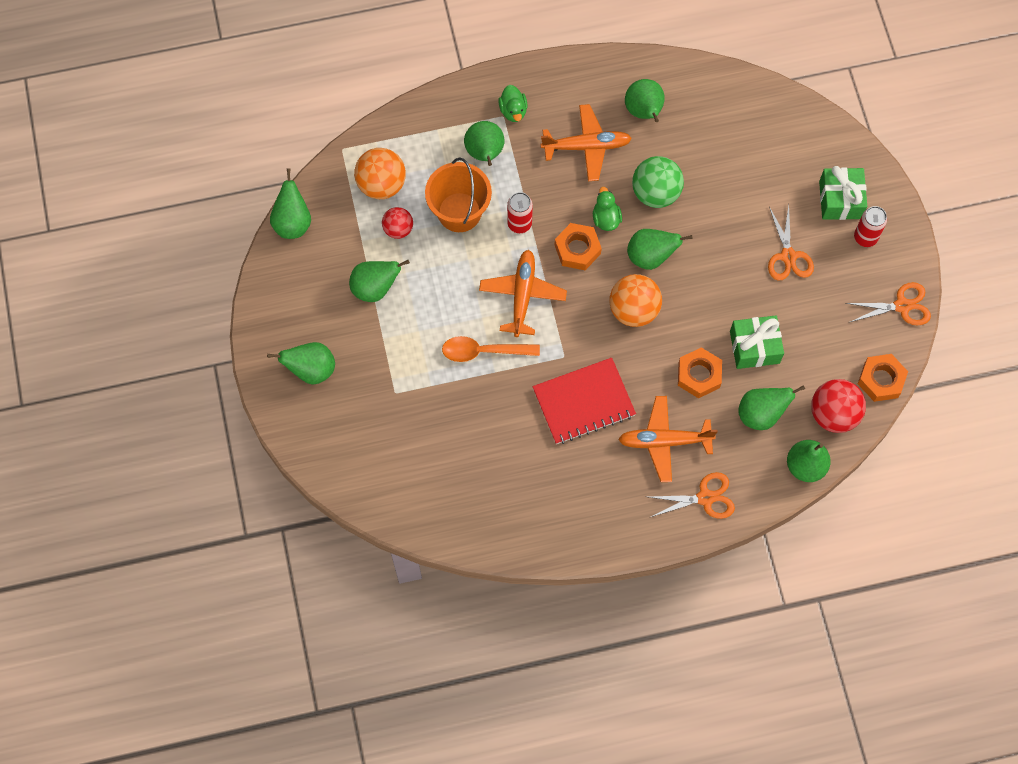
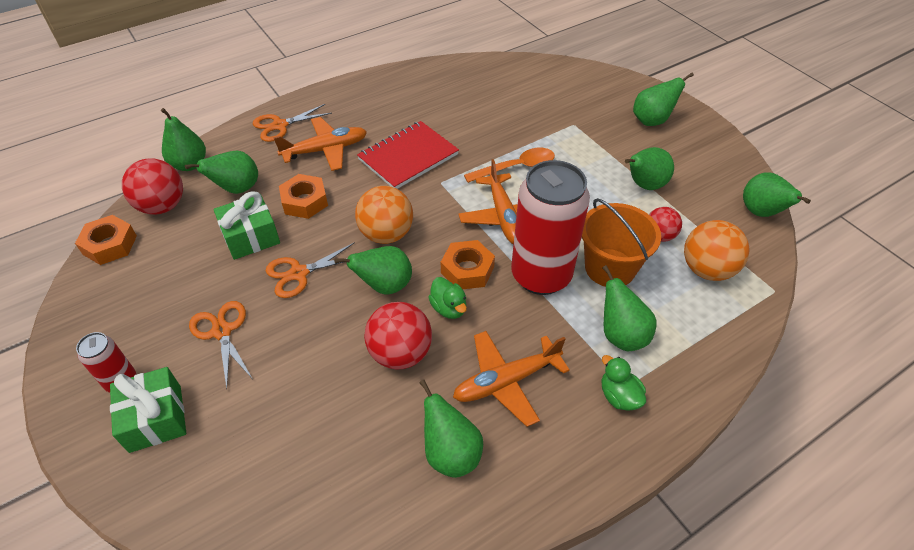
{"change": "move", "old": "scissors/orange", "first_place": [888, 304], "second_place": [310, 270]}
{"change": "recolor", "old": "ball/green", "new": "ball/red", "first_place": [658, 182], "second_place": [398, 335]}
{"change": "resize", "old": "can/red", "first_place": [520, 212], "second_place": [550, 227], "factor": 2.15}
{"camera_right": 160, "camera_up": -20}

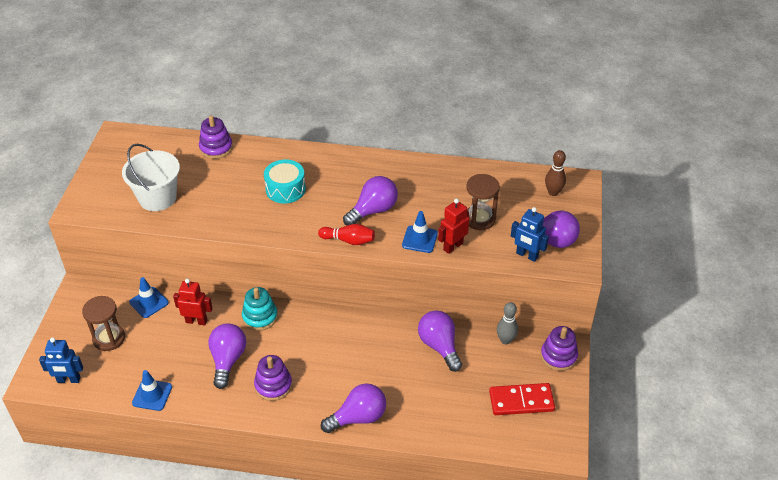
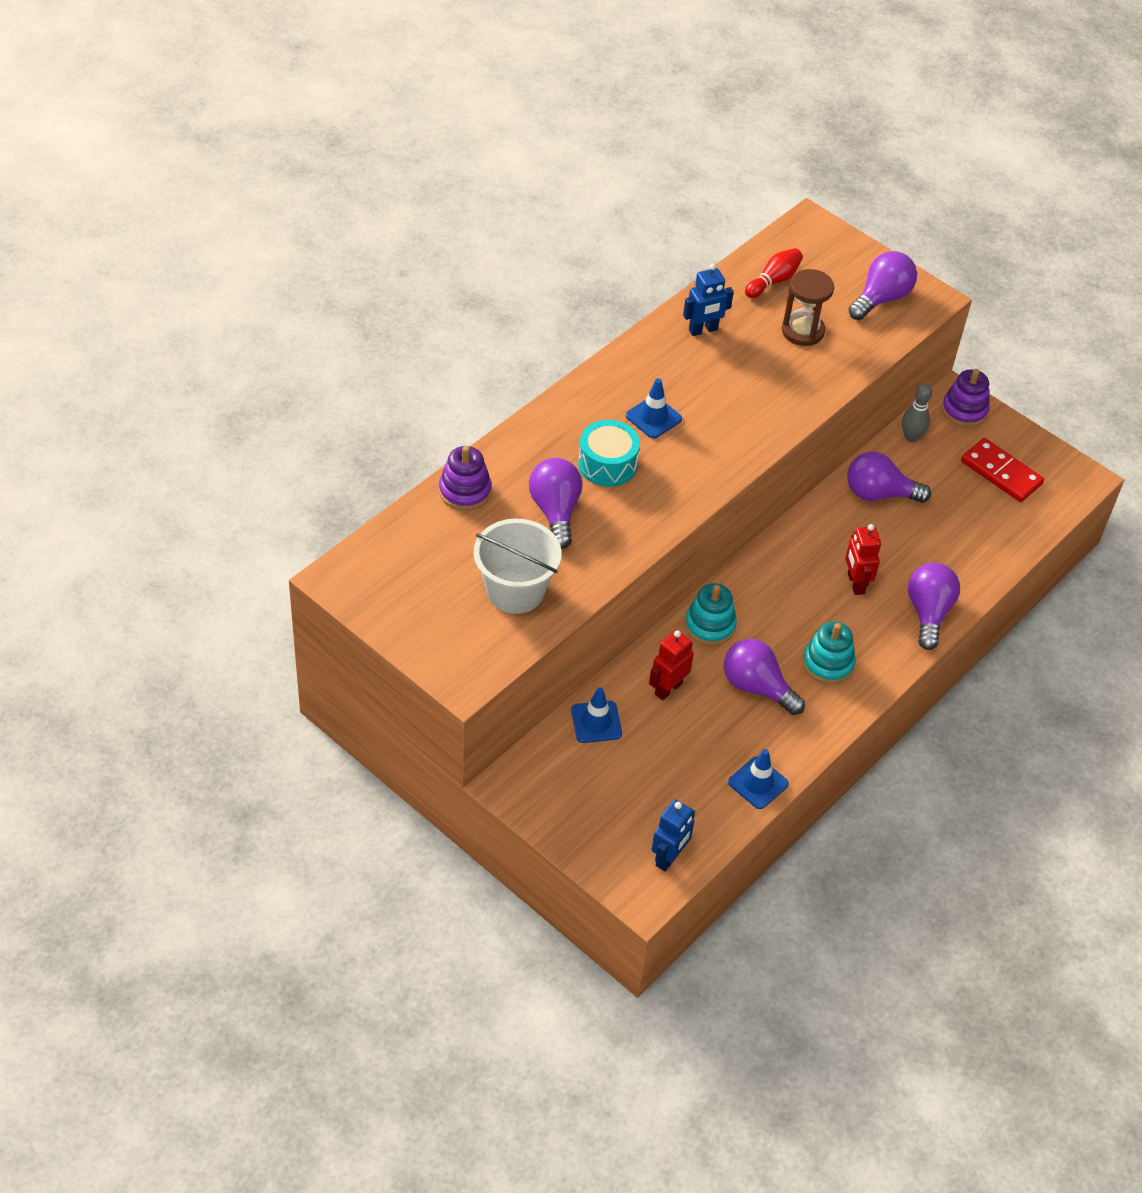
{"change": "move", "old": "light bulb/purple", "first_place": [370, 200], "second_place": [556, 503]}
{"change": "move", "old": "traffic cone/blue", "first_place": [420, 232], "second_place": [654, 408]}
{"change": "move", "old": "robot/blue", "first_place": [530, 234], "second_place": [708, 300]}
{"change": "move", "old": "bowling pin/red", "first_place": [346, 234], "second_place": [774, 273]}
{"change": "recolor", "old": "stacking toy/purple", "new": "stacking toy/turquoise", "first_place": [273, 378], "second_place": [829, 652]}
{"change": "move", "old": "robot/red", "first_place": [453, 226], "second_place": [863, 559]}
{"change": "rotate", "old": "domino/red", "first_place": [522, 399], "second_place": [1002, 470], "degrees": -75}
{"change": "delete", "old": "hourglass/brown", "first_place": [103, 323]}
{"change": "delete", "old": "bowling pin/brown", "first_place": [555, 173]}
{"camera_right": -60, "camera_up": 5}

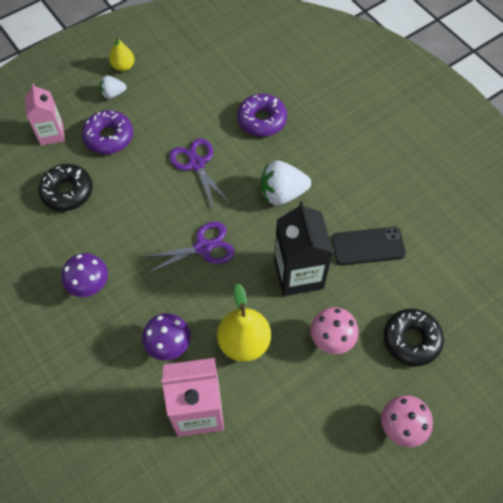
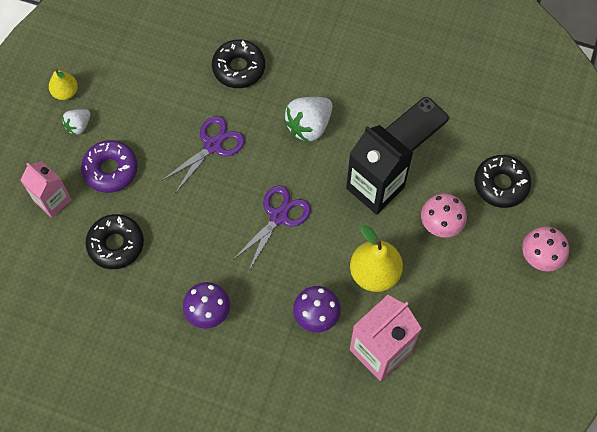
{"change": "rotate", "old": "scissors/purple", "first_place": [200, 174], "second_place": [203, 154], "degrees": 105}
{"change": "recolor", "old": "donut/purple", "new": "donut/black", "first_place": [262, 115], "second_place": [238, 63]}
{"camera_right": -35, "camera_up": 5}

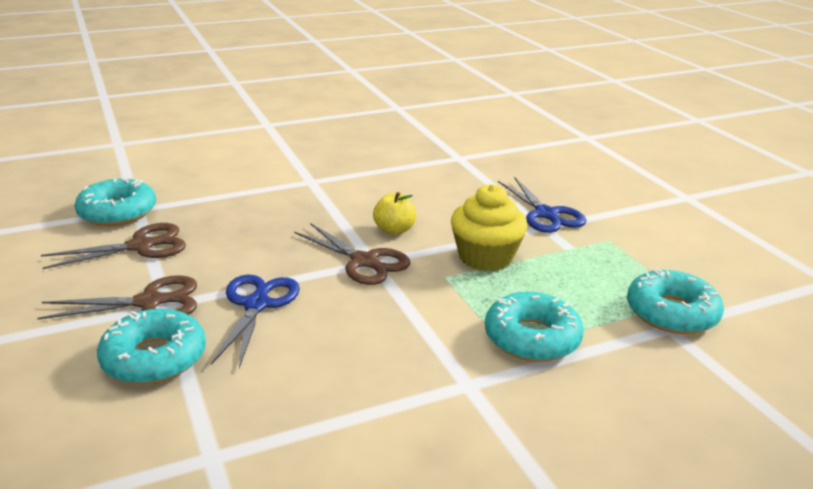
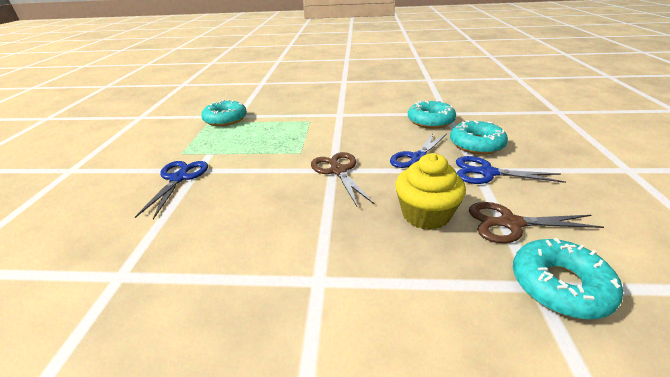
{"change": "move", "old": "cupcake/yellow", "first_place": [489, 227], "second_place": [430, 191]}
{"change": "move", "old": "donut/turquoise", "first_place": [534, 327], "second_place": [432, 114]}
{"change": "recolor", "old": "scissors/brown", "new": "scissors/blue", "first_place": [117, 297], "second_place": [511, 170]}
{"change": "delete", "old": "apple/yellow", "first_place": [394, 213]}
{"camera_right": -150, "camera_up": 5}

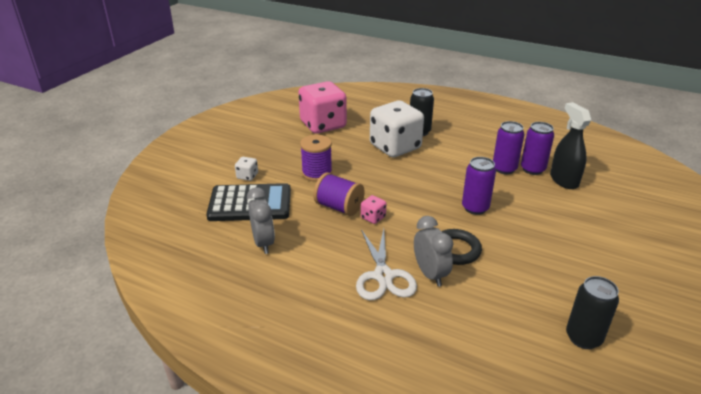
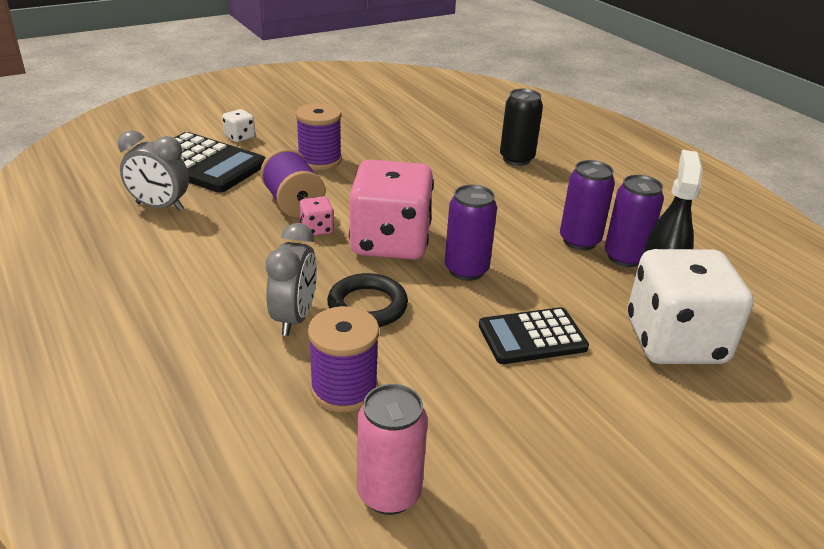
{"change": "rotate", "old": "clock/grey", "first_place": [261, 220], "second_place": [153, 171], "degrees": 90}
{"change": "insert", "new": "spool/purple", "second_place": [343, 359]}
{"change": "move", "old": "dice/pink", "first_place": [322, 107], "second_place": [391, 210]}
{"change": "recolor", "old": "can/black", "new": "can/pink", "first_place": [592, 312], "second_place": [392, 449]}
{"change": "insert", "new": "calculator/black", "second_place": [534, 335]}
{"change": "move", "old": "dice/white", "first_place": [397, 129], "second_place": [690, 306]}
{"change": "delete", "old": "scissors/white", "first_place": [386, 264]}
{"camera_right": 30, "camera_up": 0}

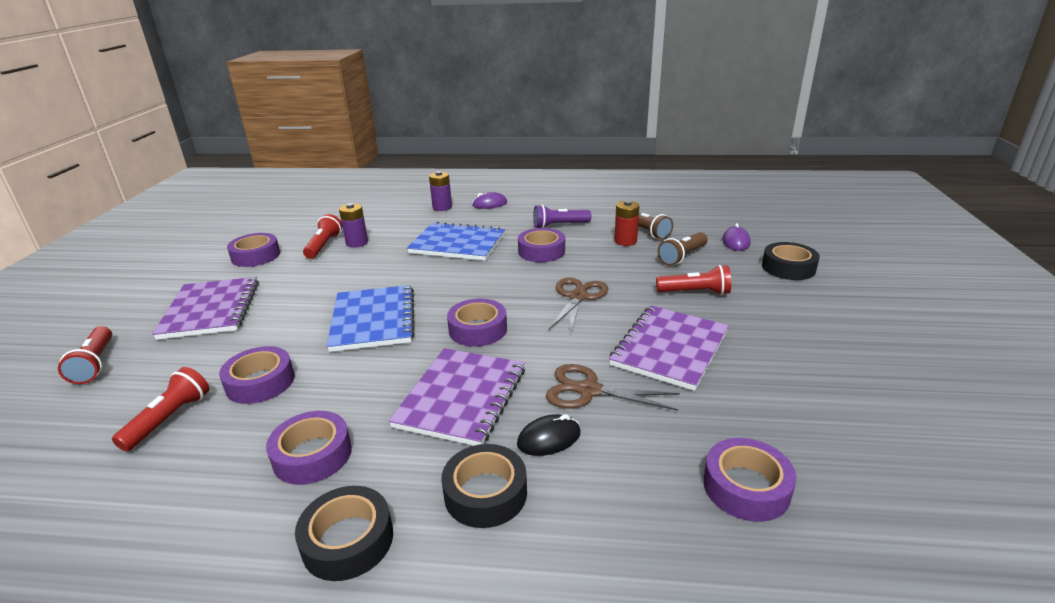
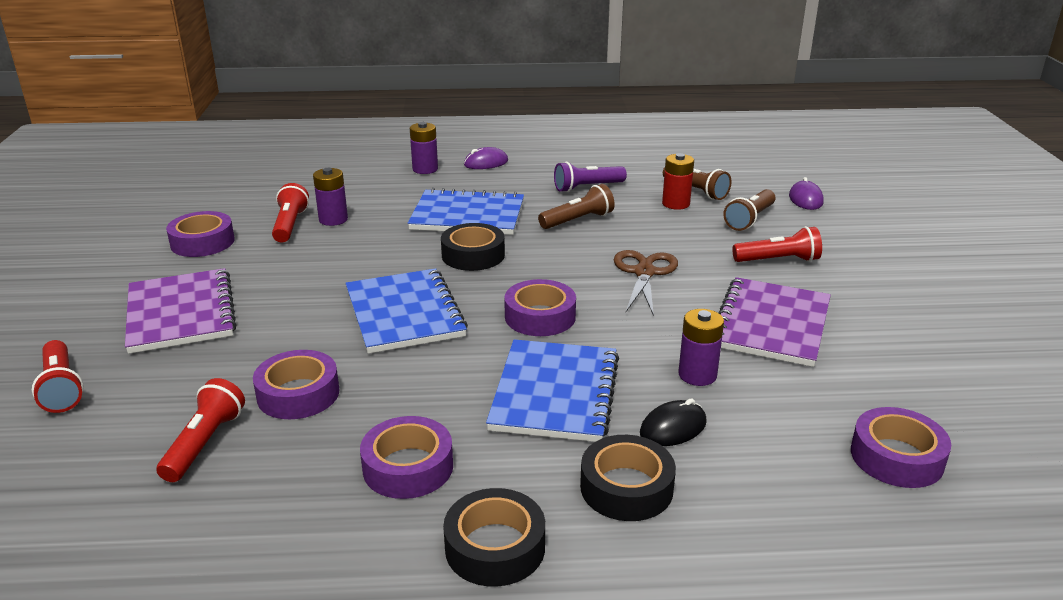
{"change": "move", "old": "tape/black", "first_place": [791, 261], "second_place": [473, 247]}
{"change": "recolor", "old": "notebook/purple", "new": "notebook/blue", "first_place": [457, 397], "second_place": [552, 390]}
{"change": "replace", "old": "tape/purple", "new": "flashlight/brown", "first_place": [541, 245], "second_place": [576, 206]}
{"change": "replace", "old": "scissors/brown", "new": "battery/purple", "first_place": [613, 387], "second_place": [701, 347]}
{"camera_right": -10, "camera_up": 0}

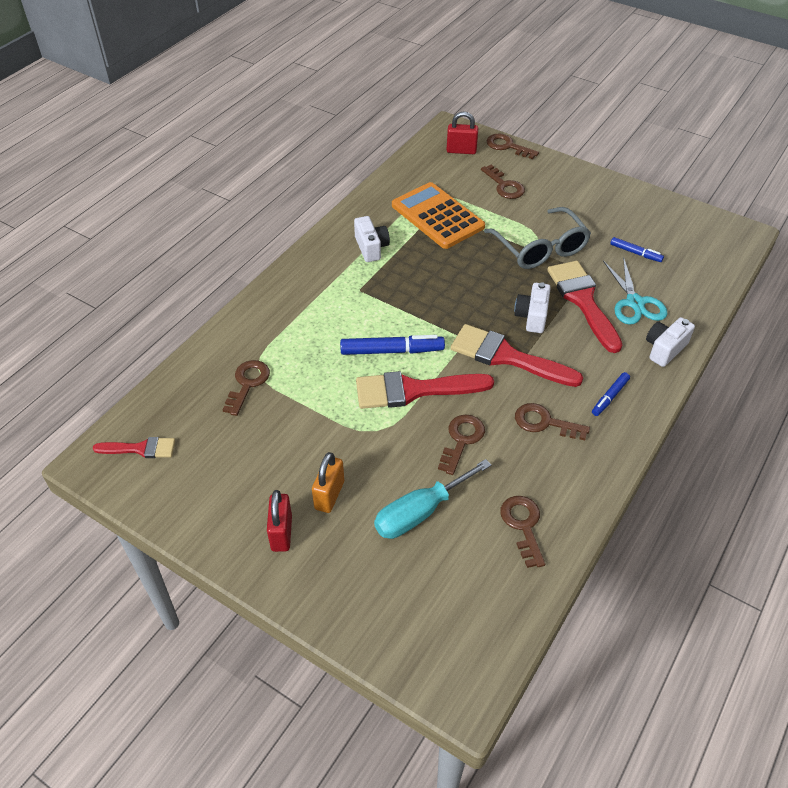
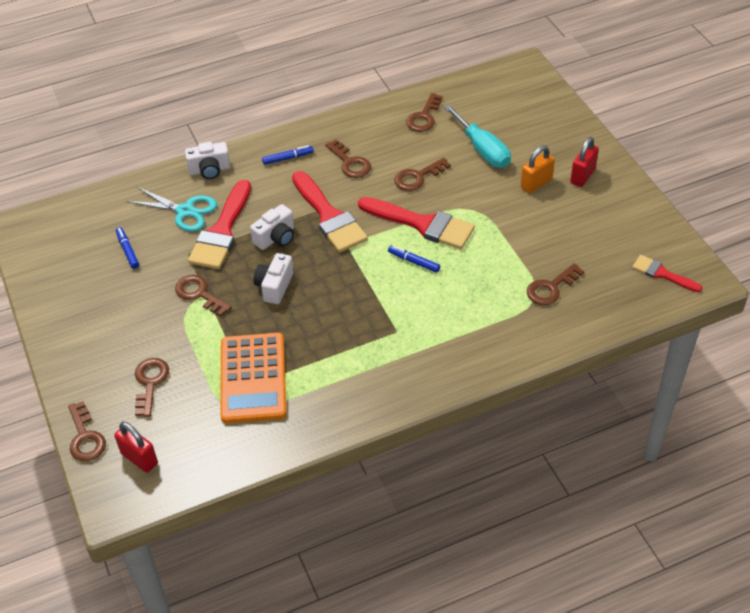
{"change": "rotate", "old": "scissors/turquoise", "first_place": [635, 291], "second_place": [171, 209], "degrees": 90}
{"change": "replace", "old": "glasses/grey", "new": "key/brown", "first_place": [537, 238], "second_place": [203, 295]}
{"change": "move", "old": "camera/white", "first_place": [372, 239], "second_place": [274, 278]}
{"change": "resize", "old": "marker/blue", "first_place": [392, 345], "second_place": [414, 259], "factor": 0.58}
{"change": "rotate", "old": "screwdriver/turquoise", "first_place": [432, 499], "second_place": [477, 136], "degrees": 60}
{"camera_right": -145, "camera_up": 0}

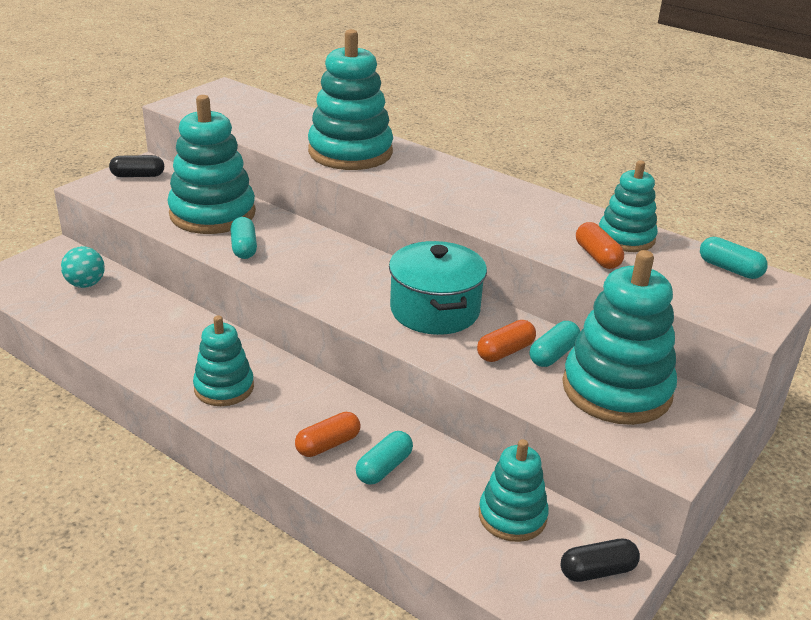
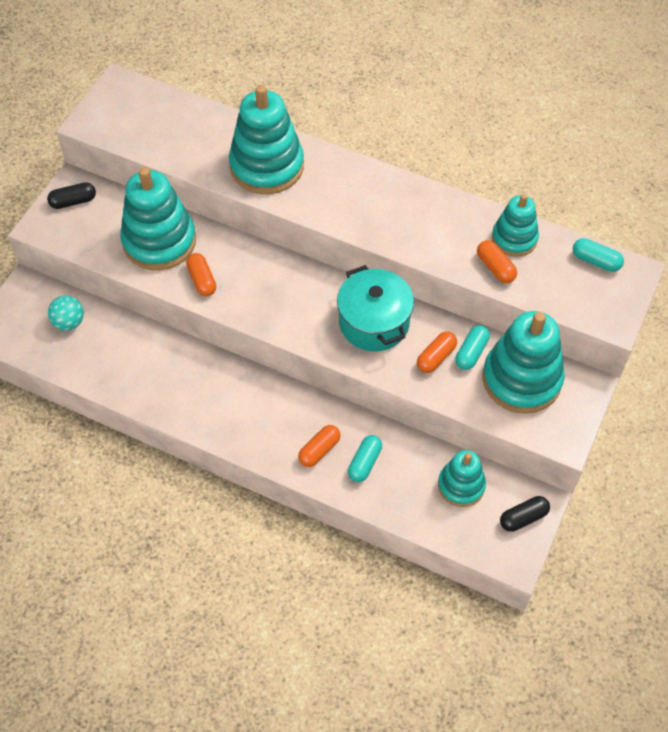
{"change": "recolor", "old": "capsule/turquoise", "new": "capsule/orange", "first_place": [243, 238], "second_place": [201, 274]}
{"change": "delete", "old": "stacking toy/turquoise", "first_place": [223, 360]}
{"camera_right": -10, "camera_up": 25}

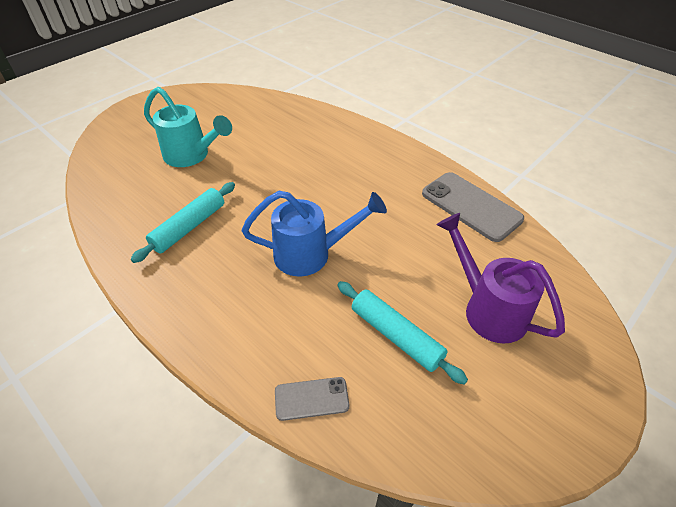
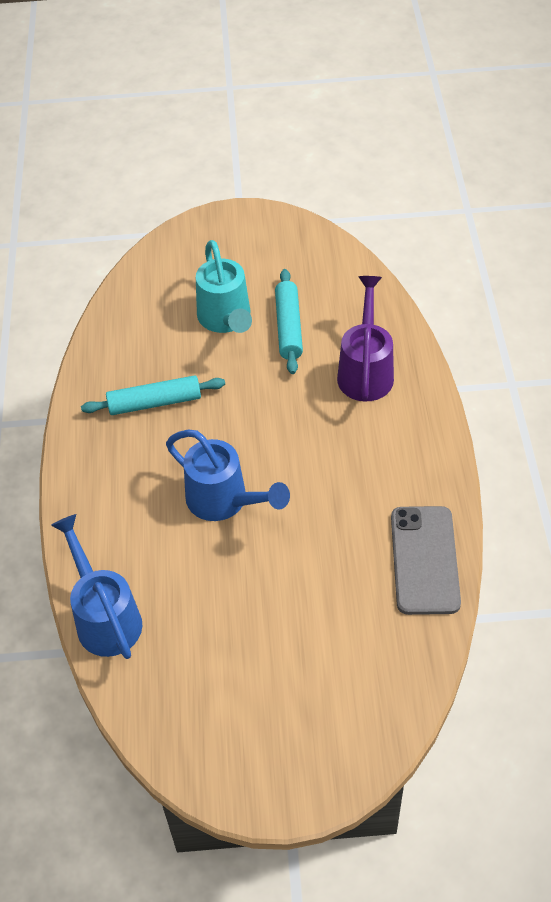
{"change": "replace", "old": "phone/grey", "new": "watering can/blue", "first_place": [312, 399], "second_place": [96, 586]}
{"change": "move", "old": "rolling pin/turquoise", "first_place": [402, 333], "second_place": [289, 321]}
{"change": "move", "old": "watering can/purple", "first_place": [500, 278], "second_place": [365, 339]}
{"camera_right": 45, "camera_up": 5}

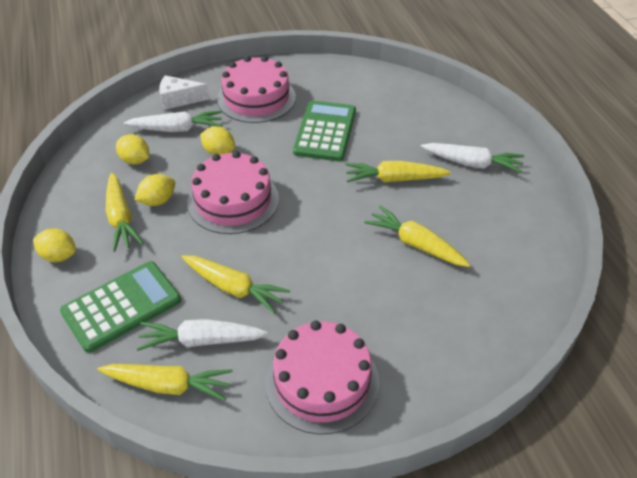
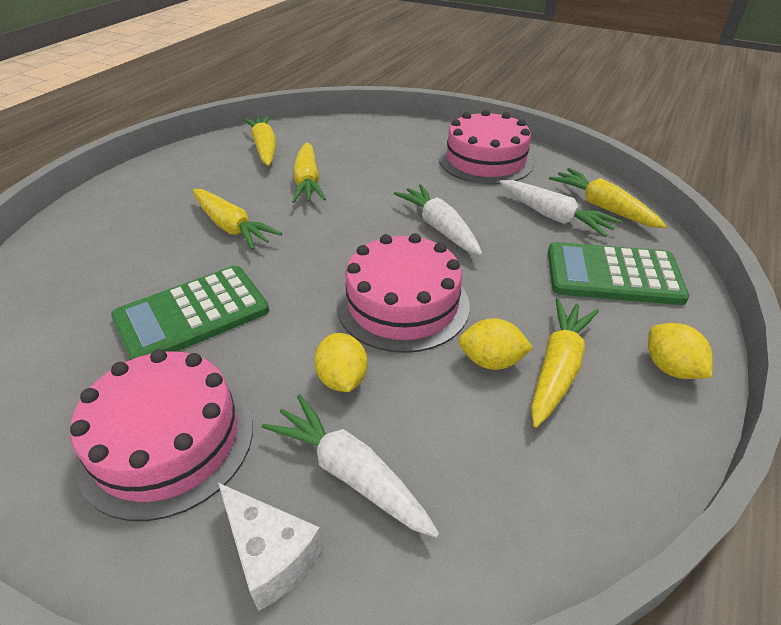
{"change": "move", "old": "carrot/yellow", "first_place": [236, 284], "second_place": [259, 141]}
{"change": "move", "old": "carrot/white", "first_place": [472, 158], "second_place": [438, 220]}
{"change": "delete", "old": "lemon/yellow", "first_place": [132, 149]}
{"camera_right": -135, "camera_up": -5}

